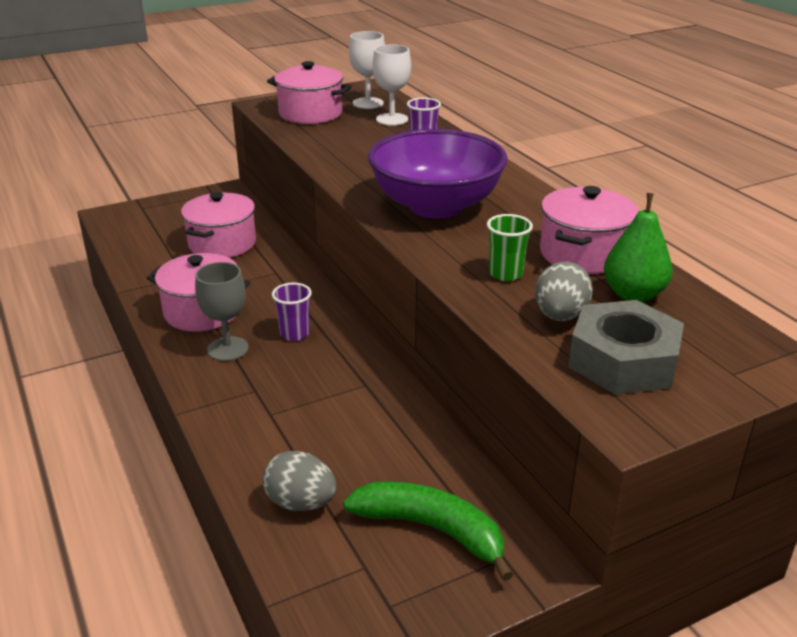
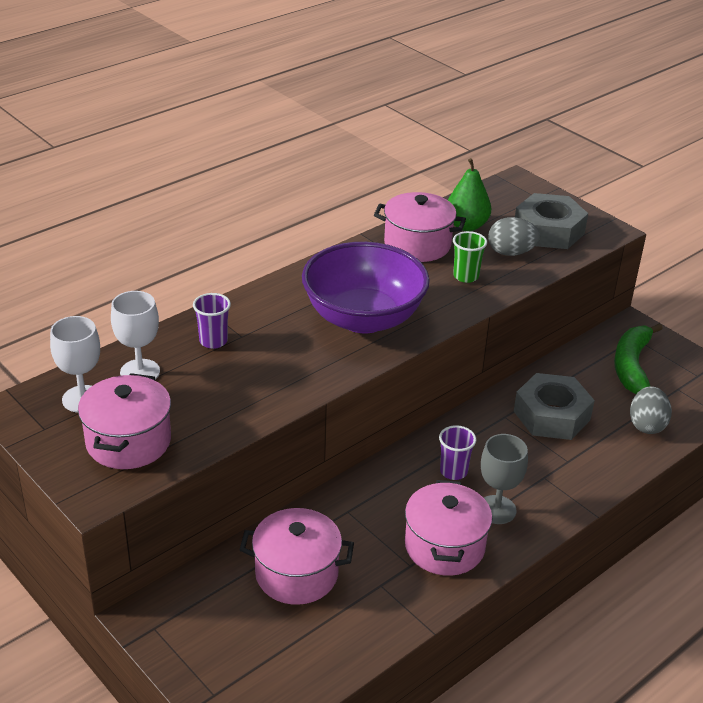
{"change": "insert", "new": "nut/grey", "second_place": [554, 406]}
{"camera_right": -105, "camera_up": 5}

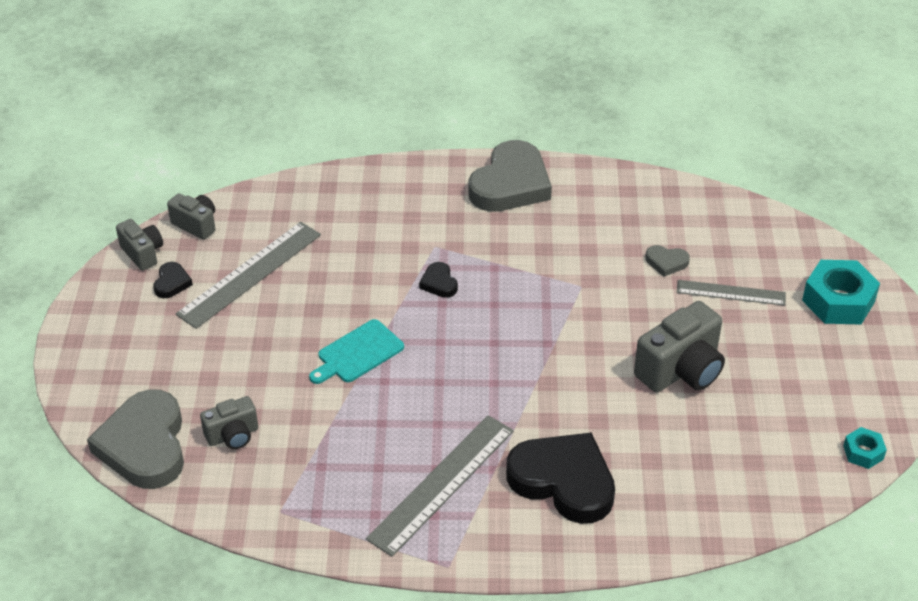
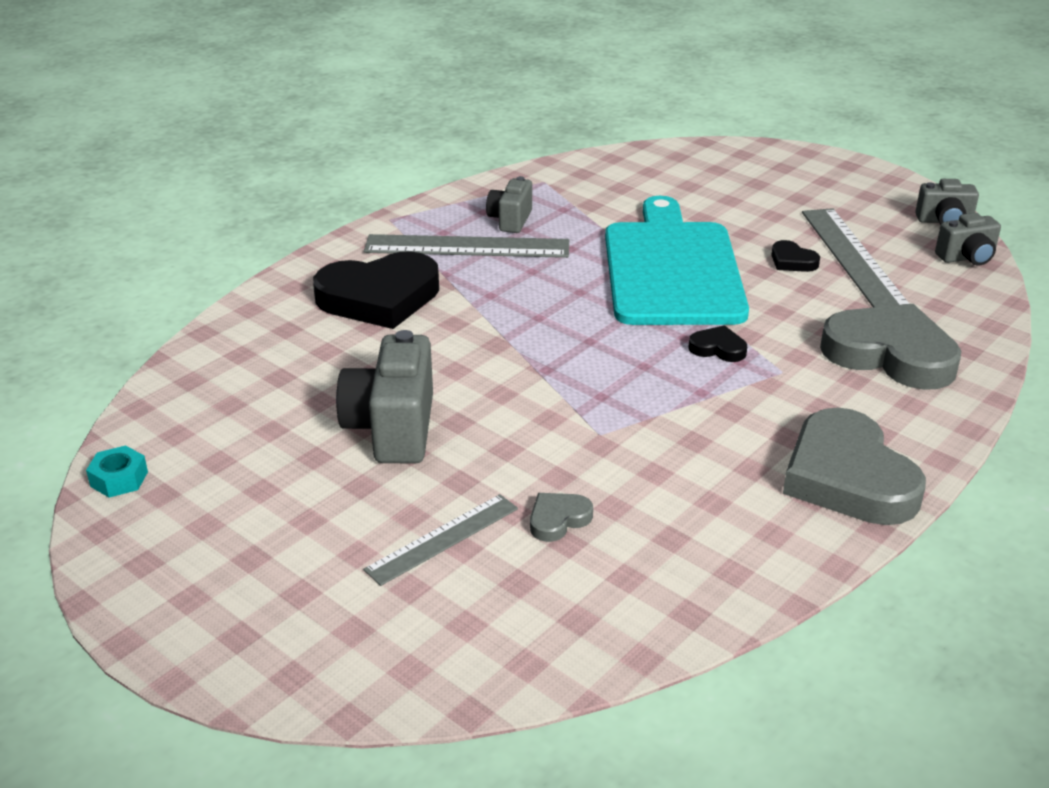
{"change": "rotate", "old": "ruler/grey", "first_place": [440, 486], "second_place": [466, 246], "degrees": -75}
{"change": "move", "old": "camera/grey", "first_place": [229, 422], "second_place": [509, 204]}
{"change": "resize", "old": "cutting board/turquoise", "first_place": [356, 351], "second_place": [677, 260], "factor": 2.15}
{"change": "move", "old": "heart/black", "first_place": [173, 280], "second_place": [795, 256]}
{"change": "move", "old": "heart/grey", "first_place": [135, 439], "second_place": [890, 347]}
{"change": "delete", "old": "nut/turquoise", "first_place": [841, 292]}
{"camera_right": 130, "camera_up": -10}

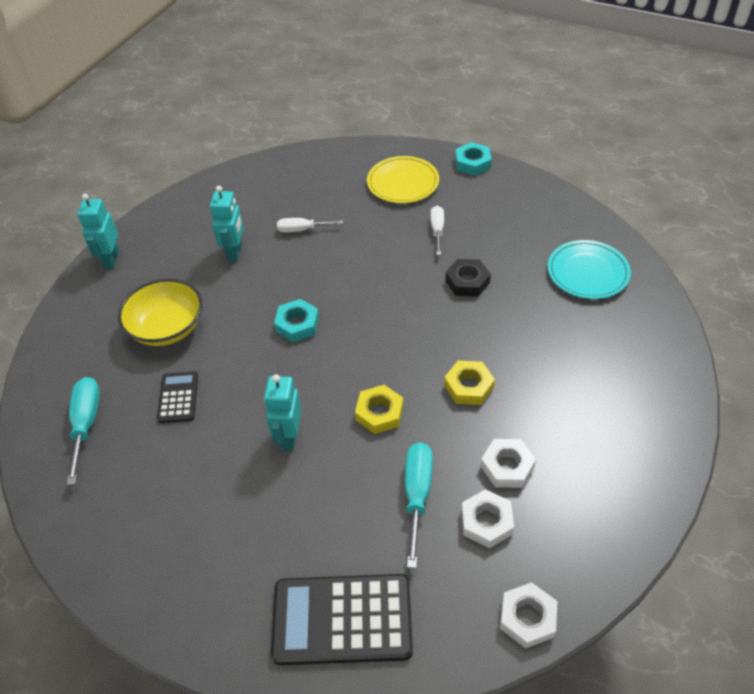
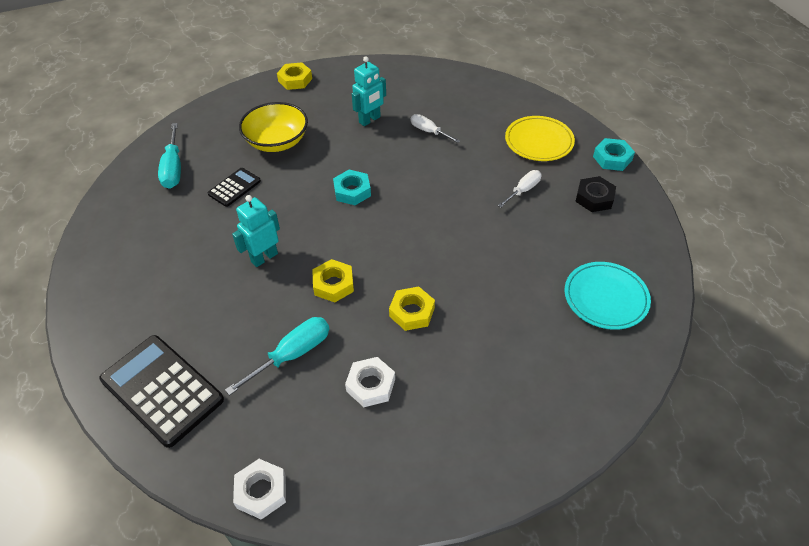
{"change": "rotate", "old": "screwdriver/turquoise", "first_place": [83, 431], "second_place": [169, 156], "degrees": 135}
{"change": "replace", "old": "robot/turquoise", "new": "nut/yellow", "first_place": [98, 231], "second_place": [294, 76]}
{"change": "move", "old": "nut/black", "first_place": [468, 278], "second_place": [595, 194]}
{"change": "delete", "old": "nut/white", "first_place": [488, 518]}
{"camera_right": 40, "camera_up": 0}

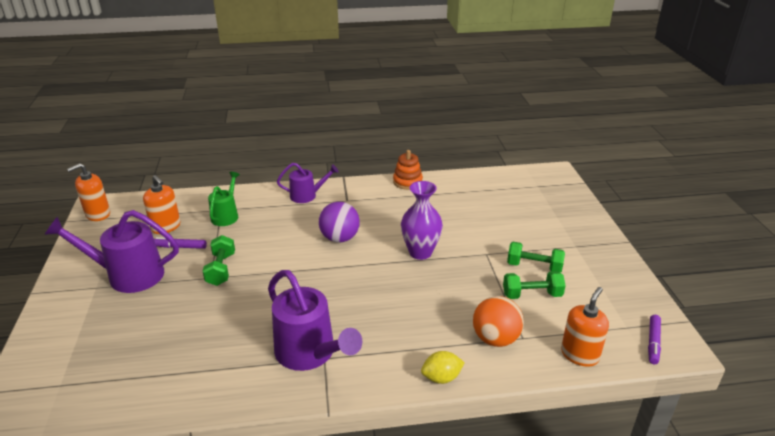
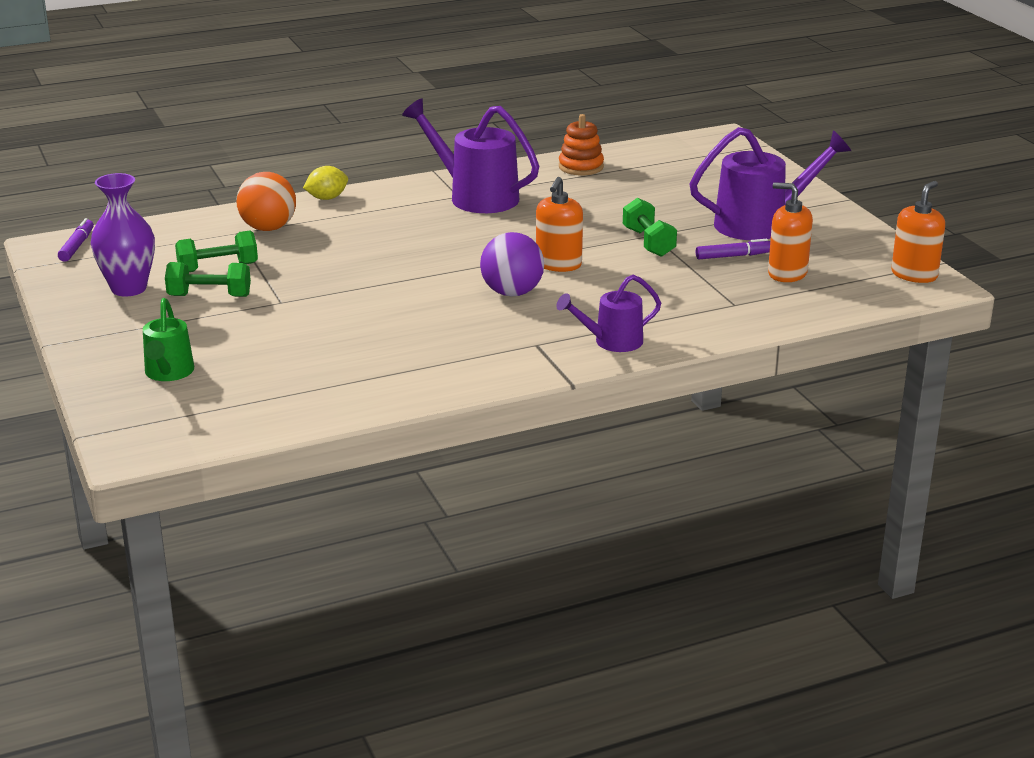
{"change": "move", "old": "vase/purple", "first_place": [422, 220], "second_place": [123, 235]}
{"change": "move", "old": "watering can/green", "first_place": [224, 199], "second_place": [168, 339]}
{"change": "move", "old": "soap dispenser/orange", "first_place": [585, 327], "second_place": [559, 224]}
{"change": "move", "old": "stacking toy/orange", "first_place": [408, 170], "second_place": [581, 144]}
{"camera_right": 165, "camera_up": -5}

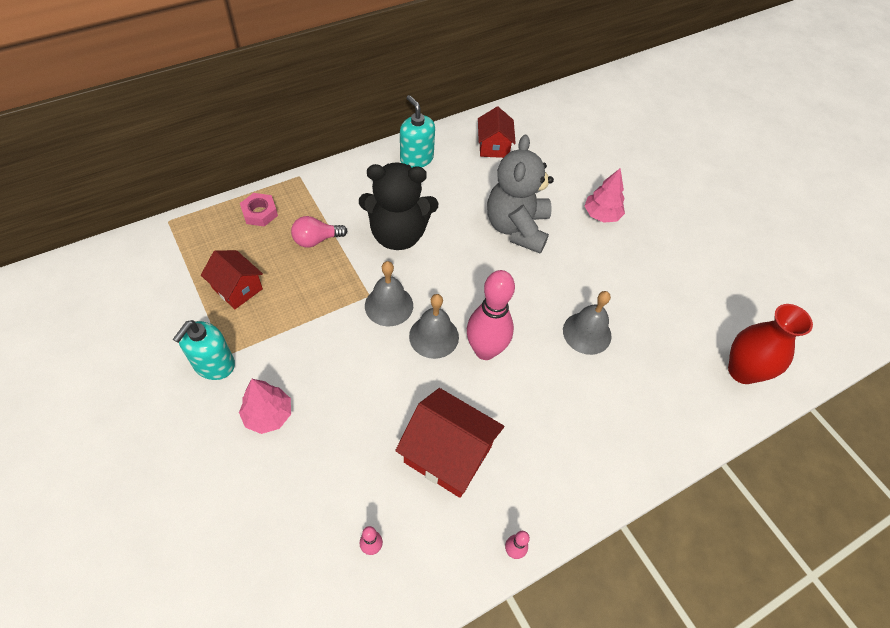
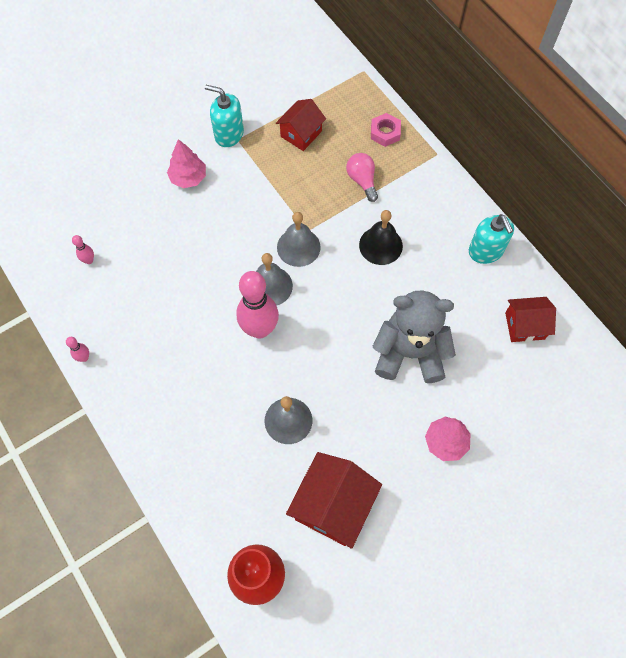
{"change": "move", "old": "house/red", "first_place": [449, 443], "second_place": [334, 500]}
{"change": "replace", "old": "teddy bear/black", "new": "bell/black", "first_place": [398, 206], "second_place": [381, 237]}
{"change": "rotate", "old": "soap dispenser/turquoise", "first_place": [417, 131], "second_place": [491, 239], "degrees": 105}
{"camera_right": 90, "camera_up": 10}

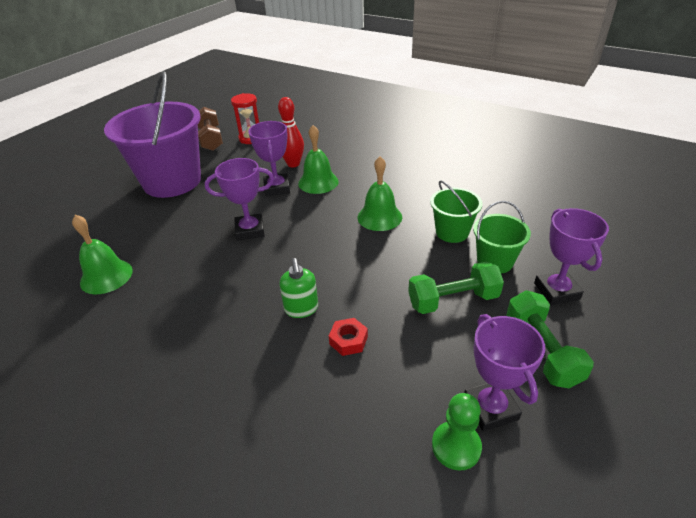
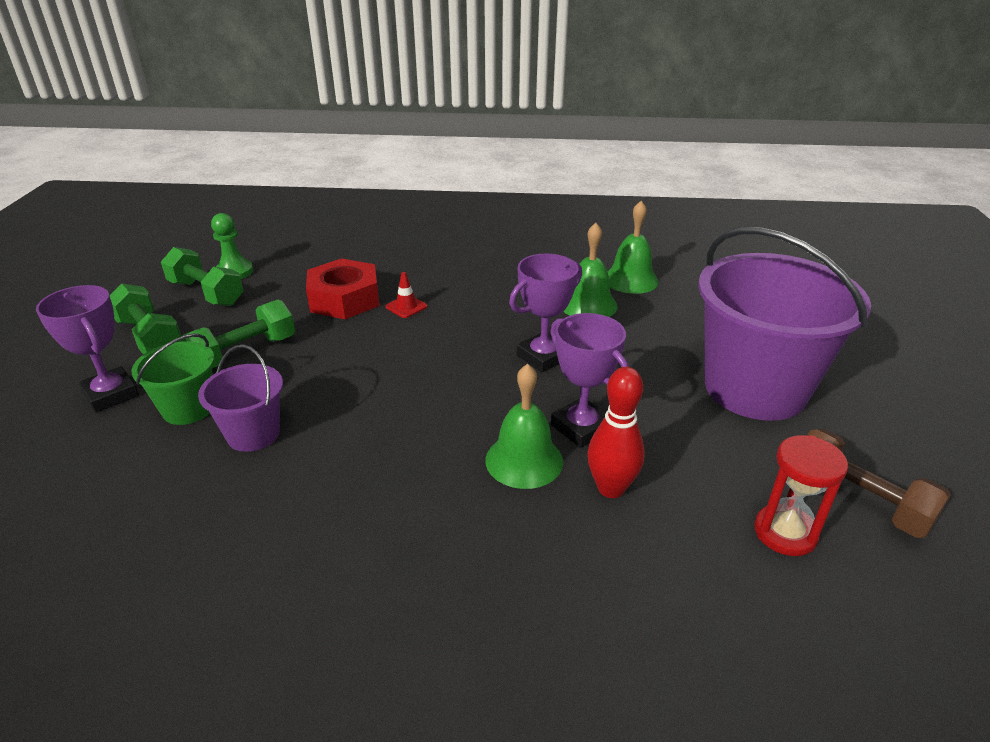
{"change": "replace", "old": "trophy/purple", "new": "dumbbell/green", "first_place": [504, 372], "second_place": [202, 276]}
{"change": "recolor", "old": "bucket/green", "new": "bucket/purple", "first_place": [456, 212], "second_place": [240, 398]}
{"change": "resize", "old": "nut/red", "first_place": [348, 337], "second_place": [342, 288], "factor": 2.02}
{"change": "replace", "old": "soap dispenser/green", "new": "traffic cone/red", "first_place": [299, 288], "second_place": [406, 295]}
{"change": "move", "old": "bell/green", "first_place": [380, 194], "second_place": [590, 270]}
{"camera_right": 150, "camera_up": -5}

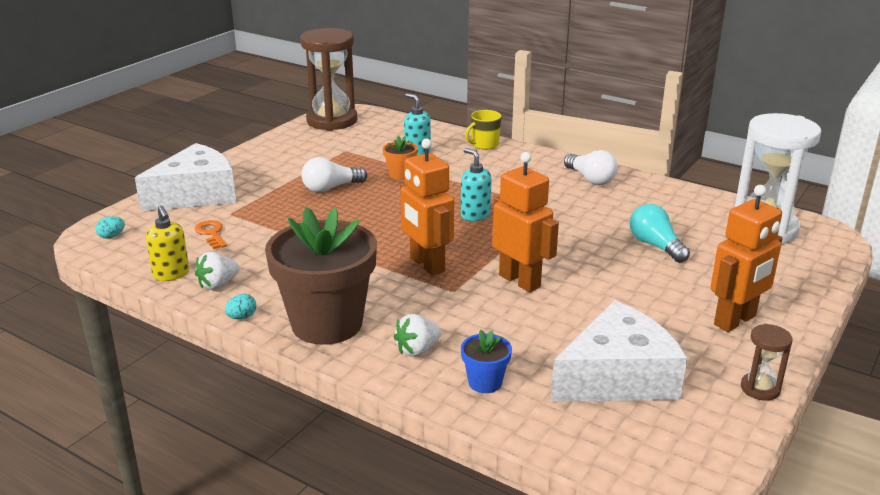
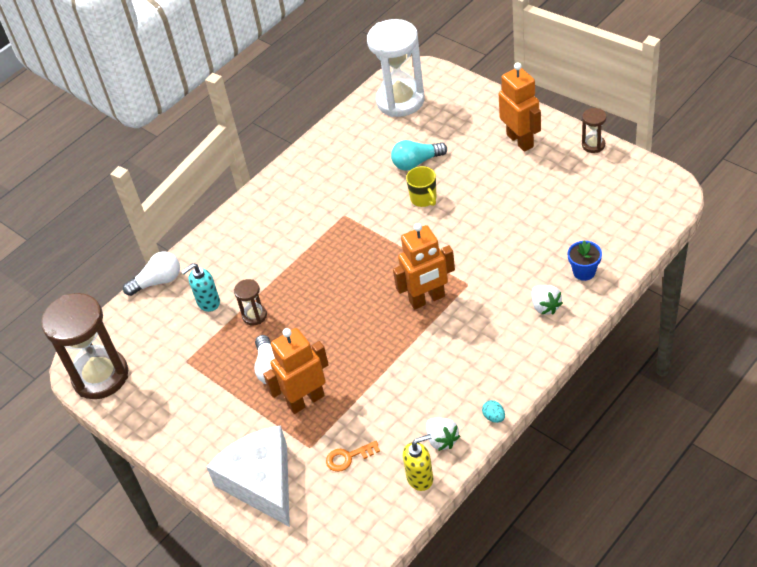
{"change": "move", "old": "light bulb/white", "first_place": [591, 167], "second_place": [151, 273]}
{"change": "replace", "old": "flower pot/orange", "new": "hourglass/brown", "first_place": [400, 158], "second_place": [250, 302]}
{"change": "move", "old": "robot/orange", "first_place": [525, 222], "second_place": [296, 371]}
{"change": "move", "old": "mug/yellow", "first_place": [483, 130], "second_place": [421, 186]}
{"change": "delete", "old": "egg/turquoise", "first_place": [110, 227]}
{"change": "delete", "old": "flower pot/brown", "first_place": [321, 276]}
{"change": "delete", "old": "soap dispenser/turquoise", "first_place": [476, 184]}
{"change": "delete", "old": "cheese/white", "first_place": [619, 351]}
{"camera_right": -75, "camera_up": 20}

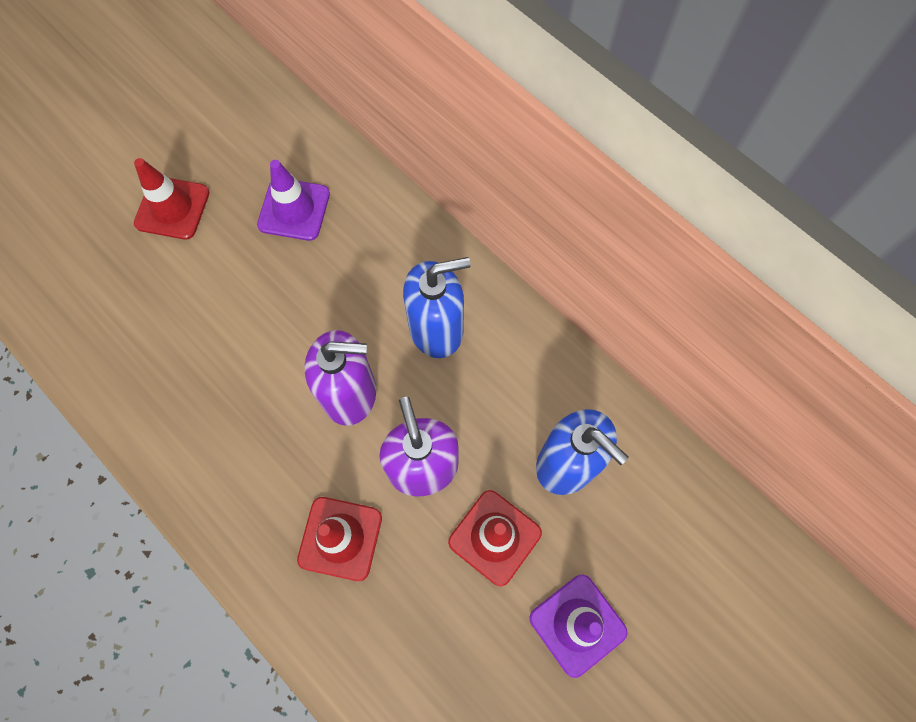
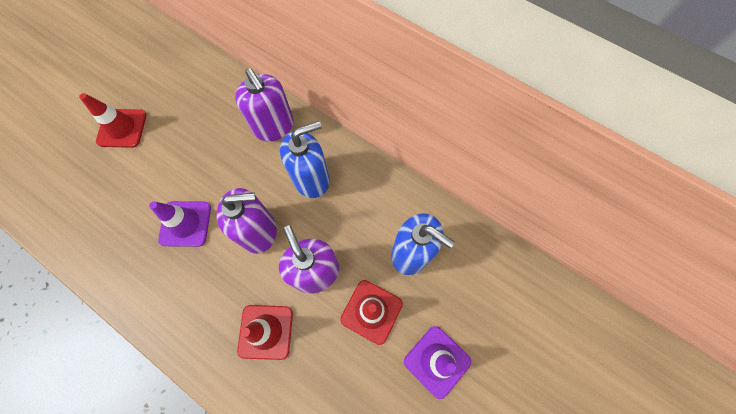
{"change": "move", "old": "traffic cone/purple", "first_place": [293, 200], "second_place": [180, 224]}
{"change": "insert", "new": "soap dispenser/purple", "second_place": [264, 105]}
{"camera_right": -10, "camera_up": 0}

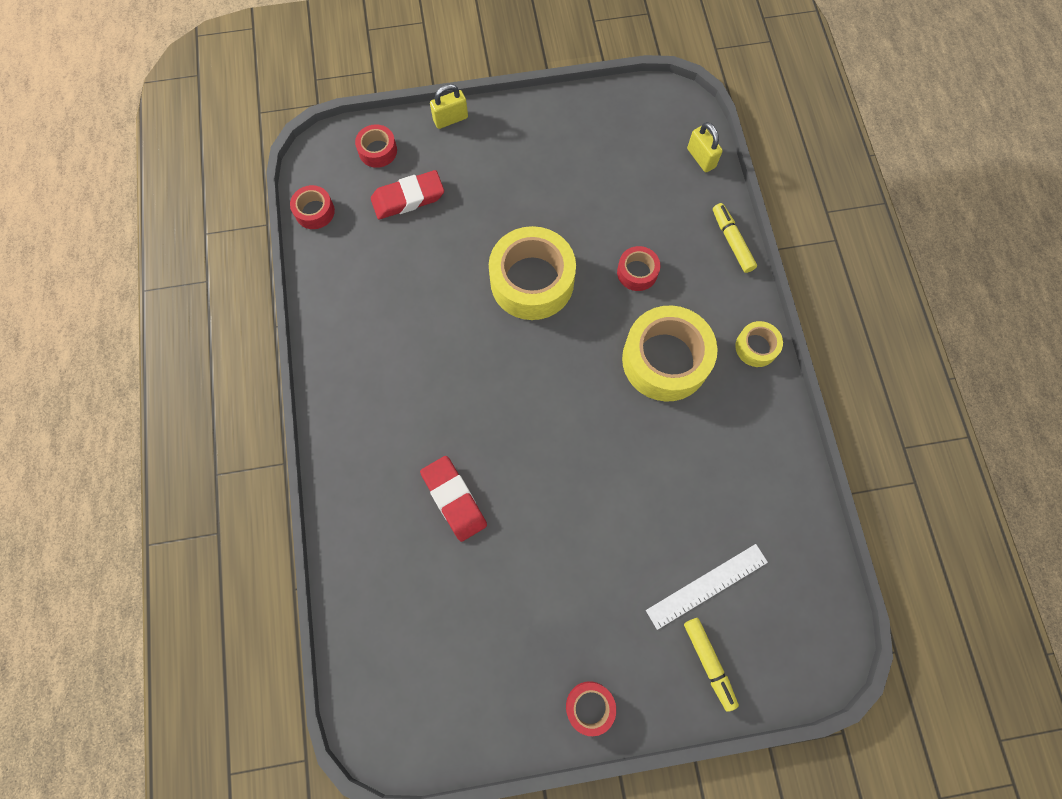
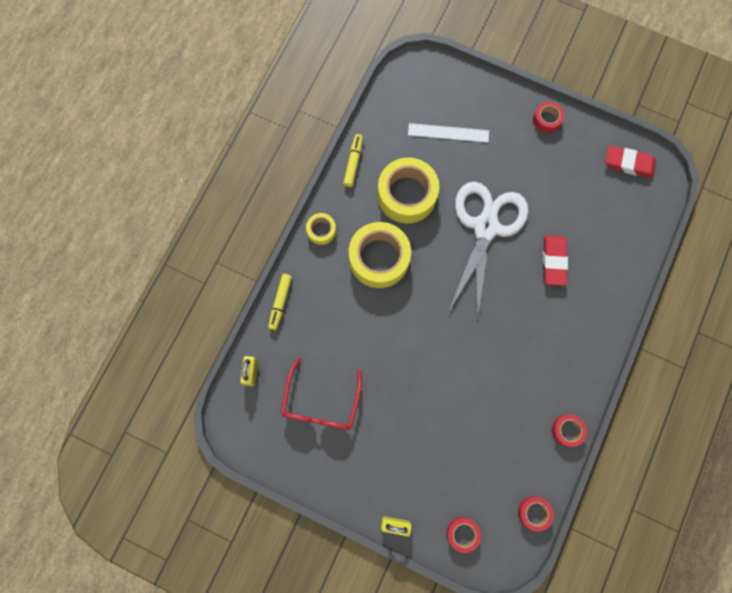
{"change": "insert", "new": "glasses/red", "second_place": [321, 393]}
{"change": "move", "old": "marker/yellow", "first_place": [711, 665], "second_place": [353, 160]}
{"change": "move", "old": "tape/yellow", "first_place": [532, 273], "second_place": [408, 190]}
{"change": "insert", "new": "scissors/white", "second_place": [489, 251]}
{"change": "move", "old": "tape/red", "first_place": [638, 268], "second_place": [569, 430]}
{"change": "move", "old": "eraser/red", "first_place": [407, 194], "second_place": [630, 161]}
{"camera_right": -145, "camera_up": 5}

